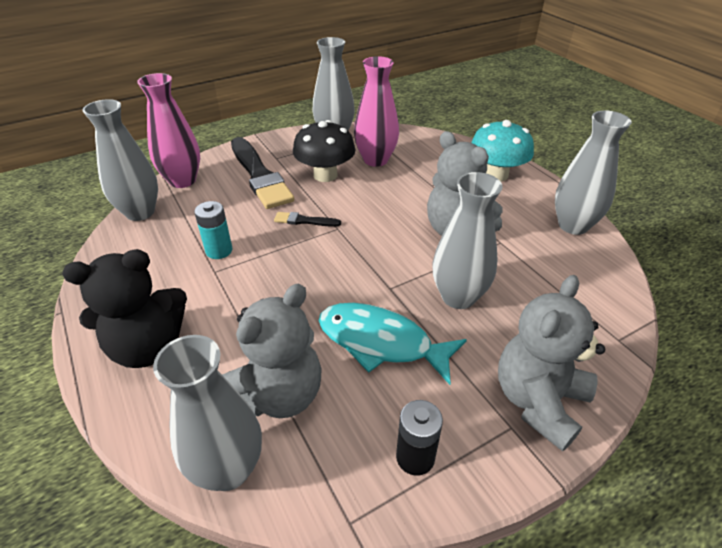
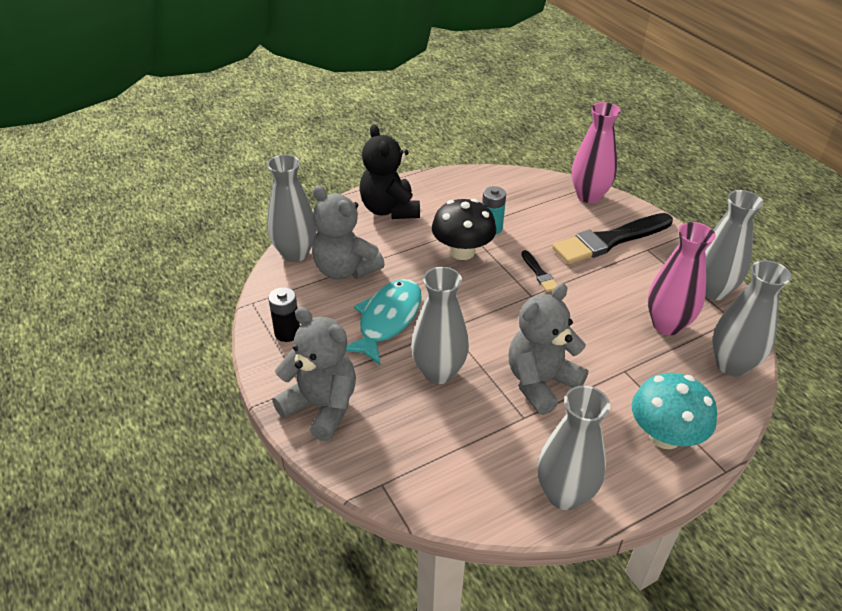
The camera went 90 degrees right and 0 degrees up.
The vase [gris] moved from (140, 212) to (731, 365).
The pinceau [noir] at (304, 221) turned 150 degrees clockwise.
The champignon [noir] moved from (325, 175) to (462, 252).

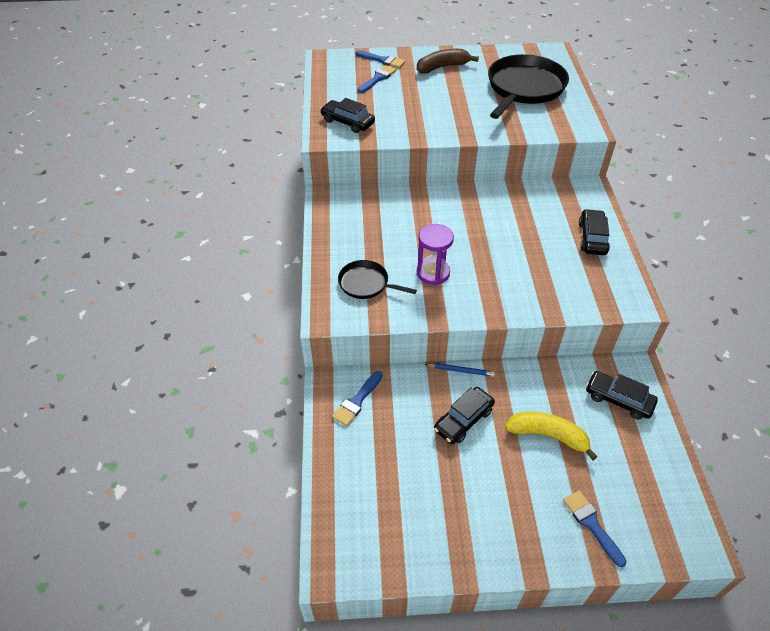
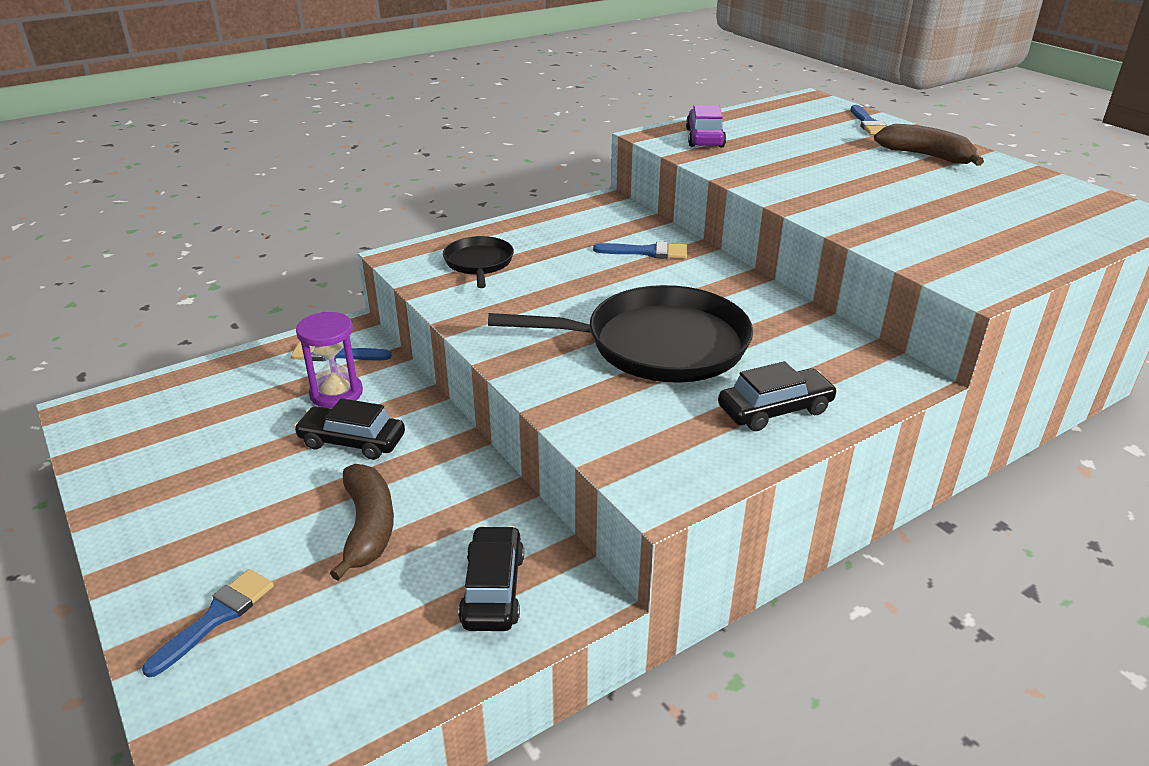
The camera went 60 degrees right and 15 degrees down.
The voiture [noir] at (348, 122) became the voiture [violet] at (704, 138).
The pinceau [bleu] moved from (377, 78) to (647, 252).
The sablier [violet] moved from (433, 273) to (336, 393).
The crayon [bleu] at (461, 371) disappeared.
The poêle [noir] moved from (524, 88) to (658, 345).
The banane [jaune] at (548, 435) became the banane [marron] at (368, 527).

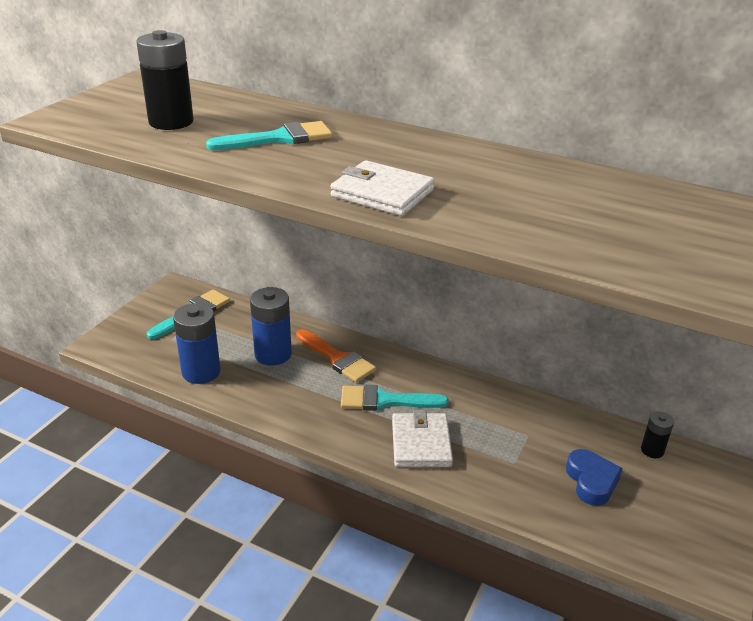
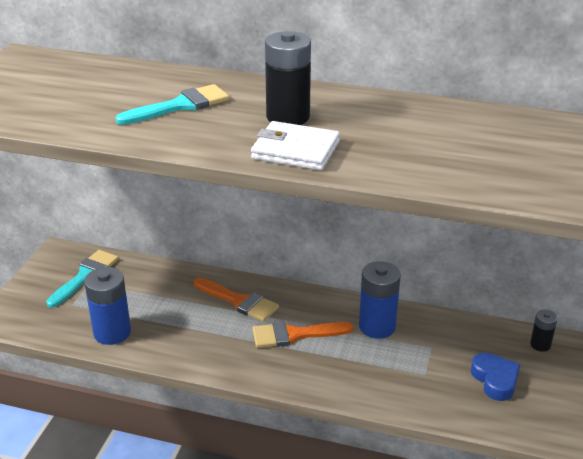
The camera went 10 degrees left and 0 degrees up.
The pile [noir] moved from (171, 122) to (288, 117).
The pile [bleu] moved from (273, 354) to (377, 326).
The pinceau [turquoise] at (385, 400) became the pinceau [orange] at (294, 335).
The portefeuille [blanc] at (421, 443) disappeared.

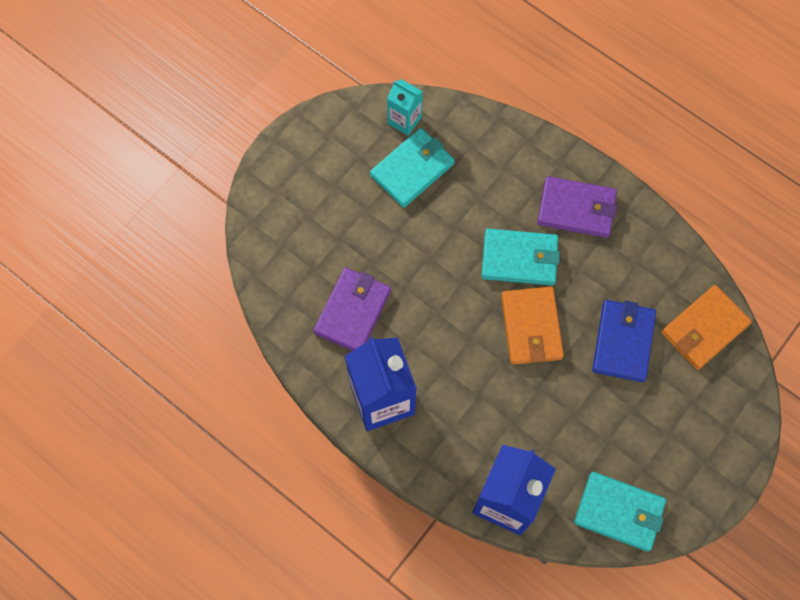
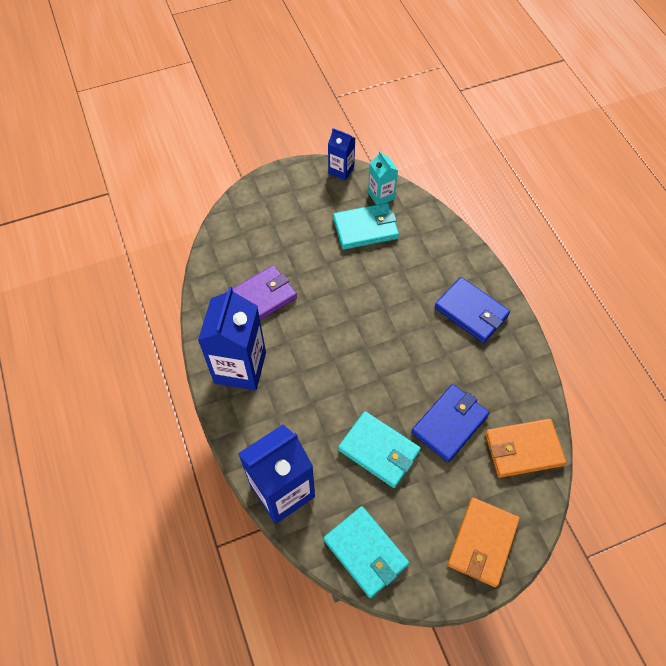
The camera went 30 degrees right and 10 degrees down.
The portefeuille [turquoise] moved from (519, 259) to (379, 450).
The portefeuille [orange] moved from (531, 327) to (482, 542).
The portefeuille [violet] at (576, 209) became the portefeuille [bleu] at (471, 312).
The brique de lait [bleu] at (341, 170) appeared.

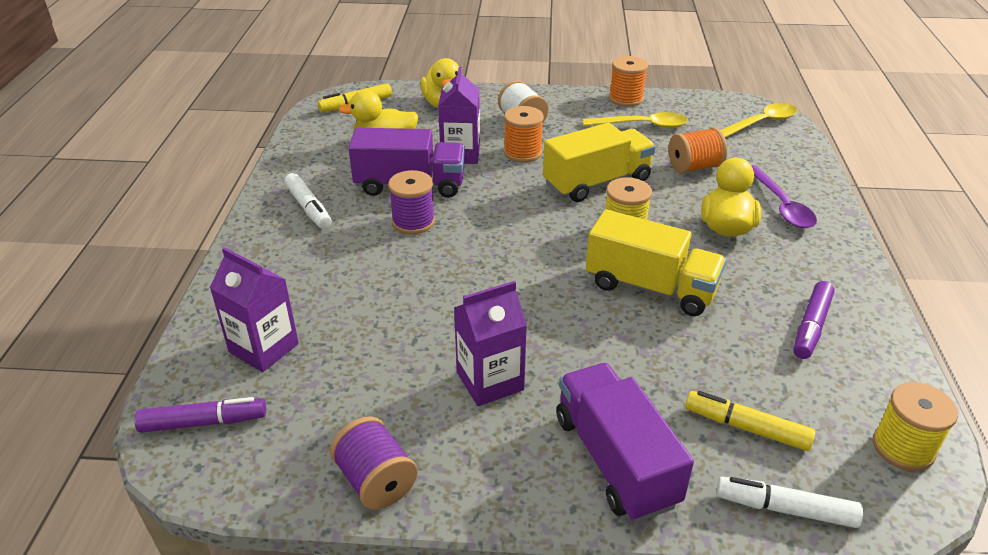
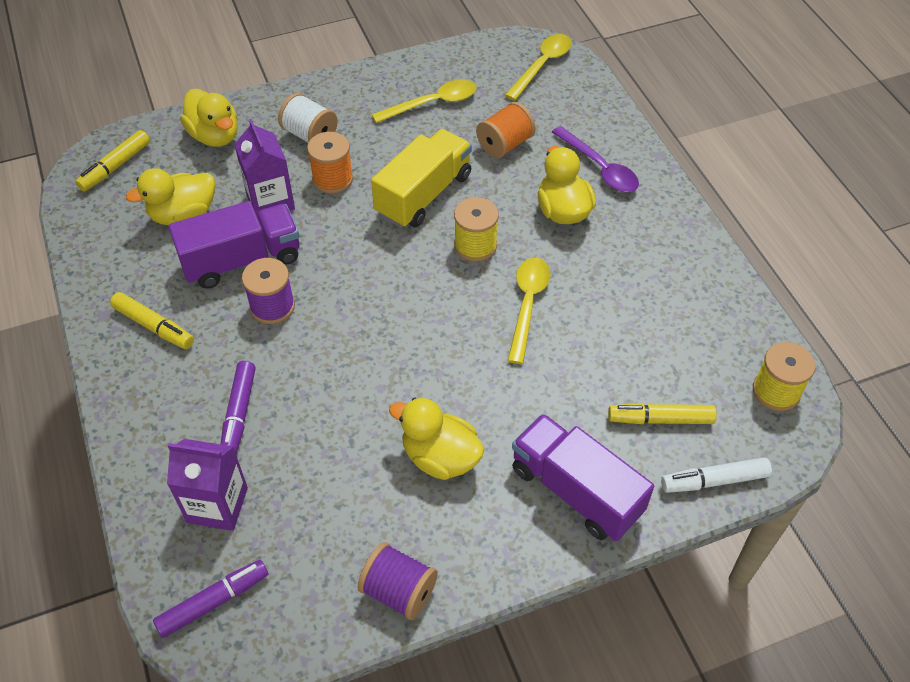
The camera went 25 degrees left and 15 degrees up.
The feutre [blanc] at (308, 208) became the feutre [jaune] at (154, 326).
The brique de lait [violet] at (490, 381) was replaced by the canard [jaune] at (440, 457).
The camion [jaune] at (650, 287) was replaced by the cuillère [jaune] at (527, 304).
The bobine [orange] at (626, 99) disappeared.
The feutre [violet] moved from (811, 326) to (239, 413).

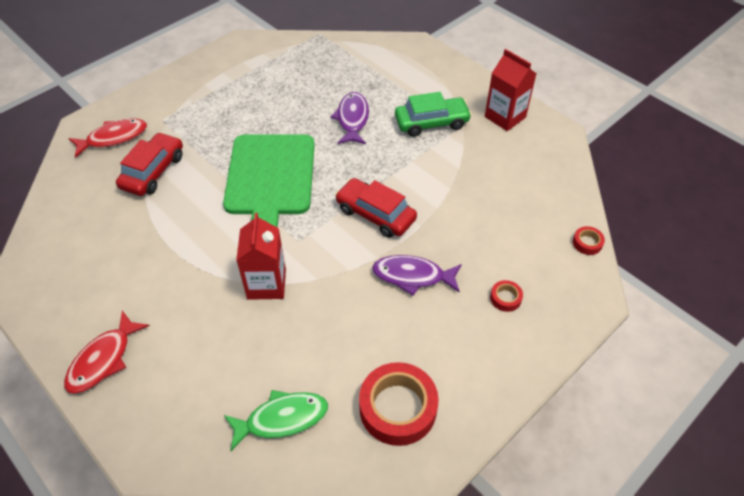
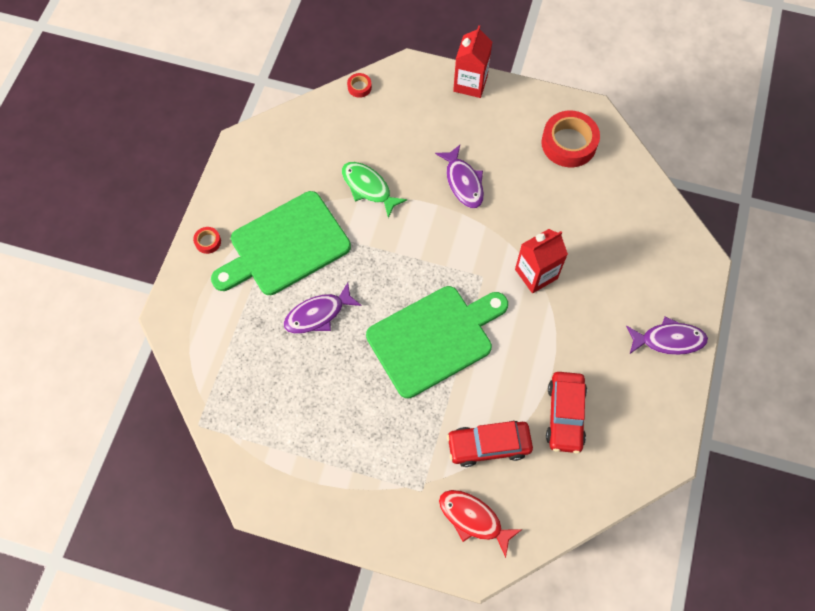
The camera went 120 degrees left and 15 degrees up.
The poisson [rouge] at (103, 360) became the poisson [violet] at (669, 340).
The poisson [vert] moved from (282, 419) to (368, 187).
The voiture [rouge] moved from (375, 214) to (565, 415).
The voiture [vert] at (431, 123) was replaced by the planche à découper [vert] at (285, 246).
The brique de lait [rouge] moved from (505, 117) to (470, 83).
The ruban adhésif [rouge] moved from (505, 298) to (208, 242).

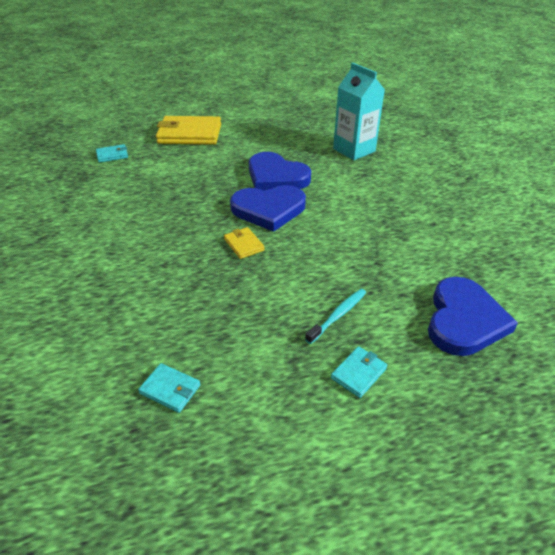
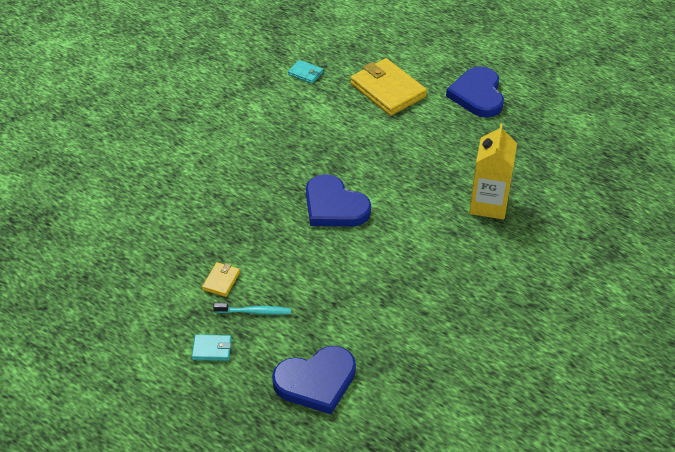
The camera went 50 degrees right and 5 degrees up.
The portefeuille [turquoise] at (170, 389) disappeared.
The portefeuille [jaune] moved from (244, 245) to (221, 281).
The cœur [bleu] moved from (276, 176) to (477, 95).
The brique de lait [turquoise] at (354, 150) became the brique de lait [jaune] at (488, 204).

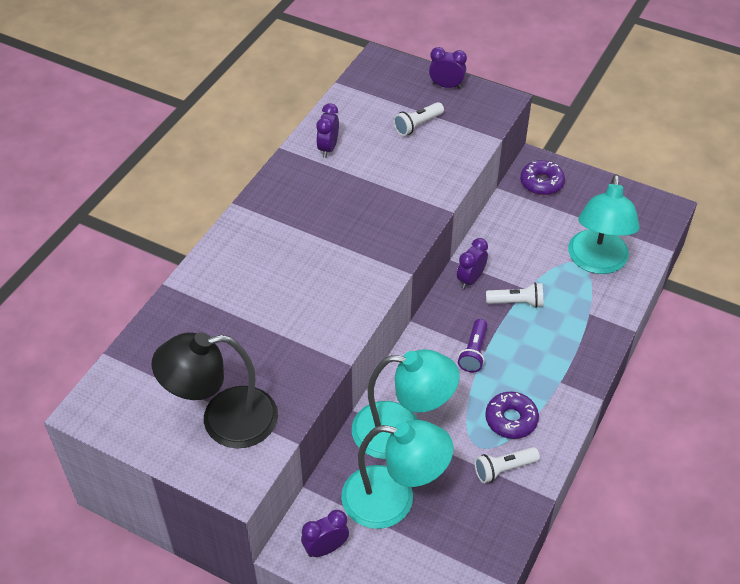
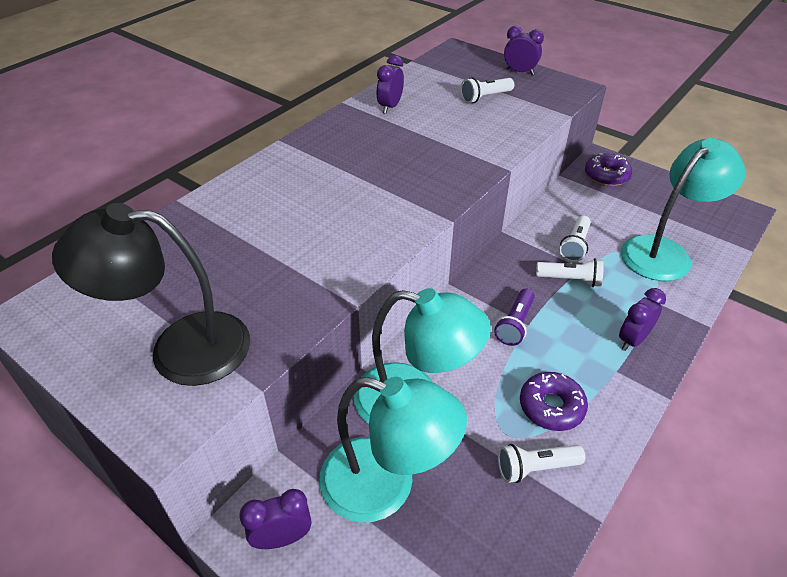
The camera went 10 degrees right and 5 degrees down.
The réveil [violet] moved from (470, 279) to (632, 340).
The lampe [turquoise] at (597, 262) turned 150 degrees counterclockwise.
The lampe de poche [blanc] at (575, 246) appeared.

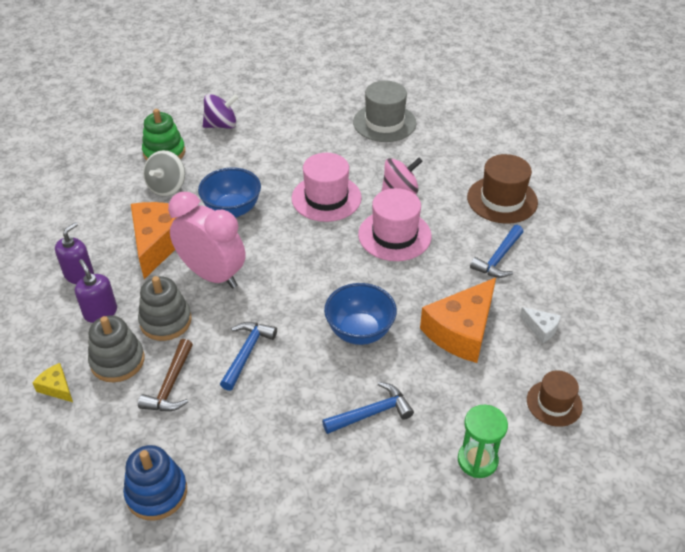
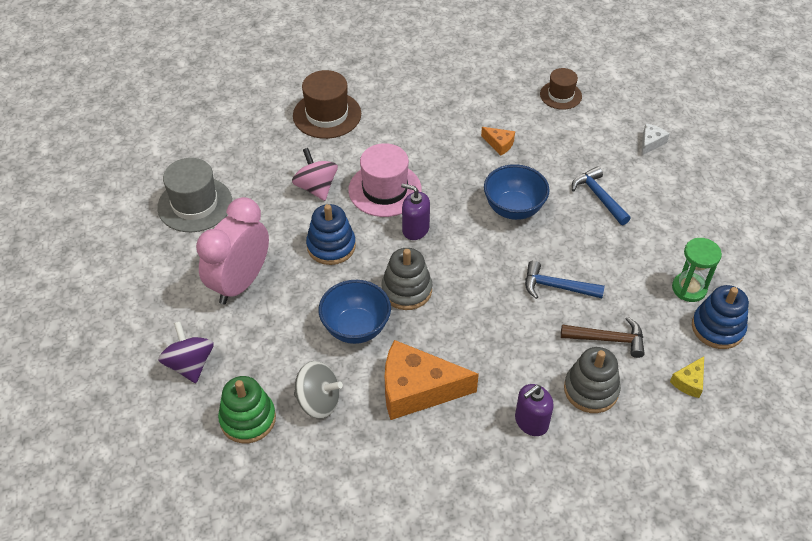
The camera went 95 degrees left and 5 degrees up.
The fromage [jaune] moved from (56, 387) to (689, 382).
The distributeur de savon [violet] moved from (79, 275) to (415, 229).
The jouet à empiler [gris] moved from (165, 321) to (406, 290).
The réveil [rose] moved from (212, 275) to (240, 283).
The chapeau [rose] at (326, 198) was replaced by the jouet à empiler [bleu] at (331, 246).
The fromage [orange] at (461, 331) changed to 0.45 times the size.
The sablier [vert] moved from (477, 460) to (689, 288).
The marteau [bleu] at (498, 258) disappeared.
The fromage [blanc] moved from (541, 328) to (651, 142).

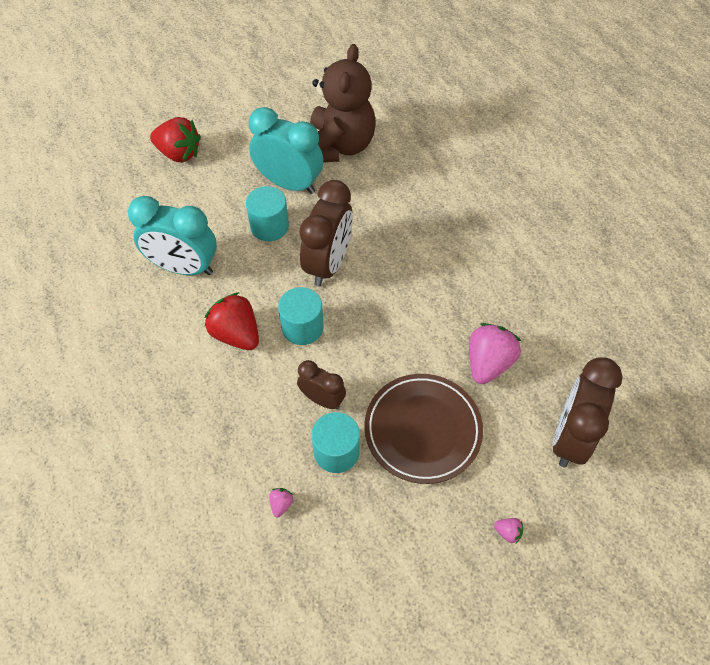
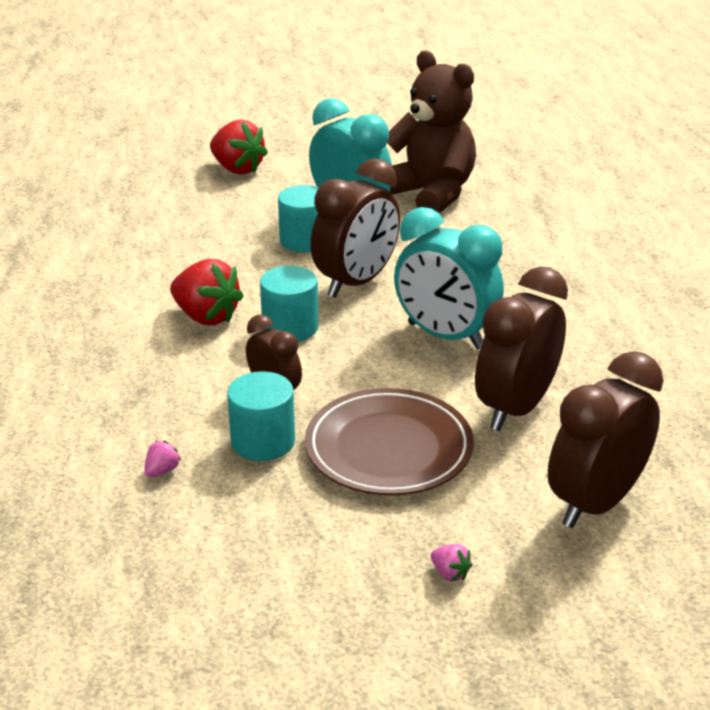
The camera went 20 degrees right and 25 degrees down.
The réveil [turquoise] moved from (184, 267) to (445, 336).
The fraise [rouge] at (236, 334) turned 150 degrees clockwise.
The ours en peluche [marron] at (339, 146) turned 75 degrees counterclockwise.
The fraise [rose] at (488, 363) was replaced by the réveil [marron] at (515, 408).

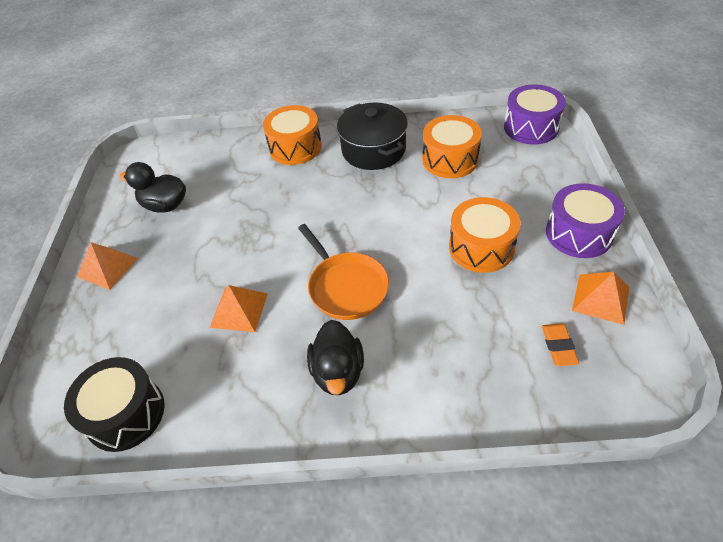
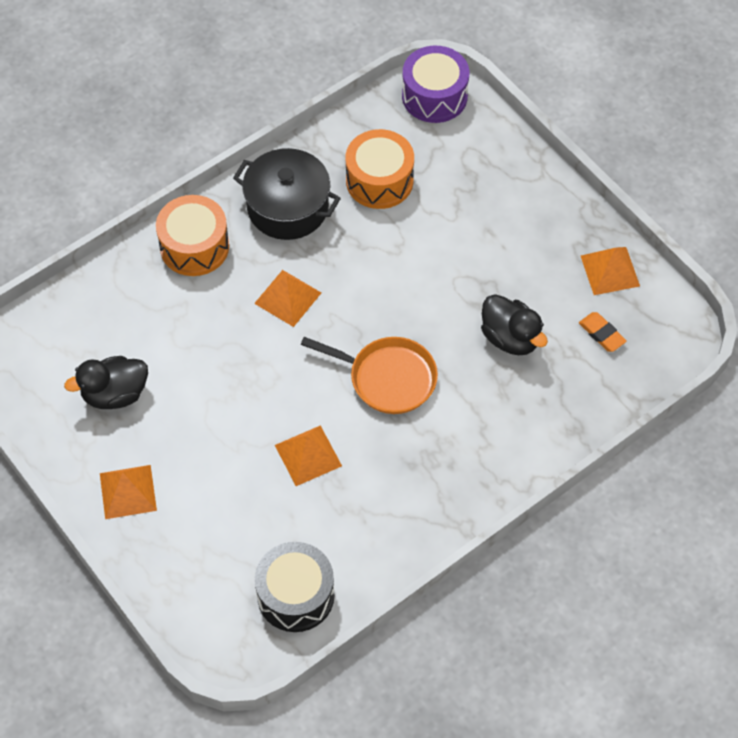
The camera went 40 degrees left and 10 degrees up.
The canard [noir] moved from (338, 372) to (510, 338).
The tambour [orange] at (481, 247) disappeared.
The tambour [violet] at (578, 233) disappeared.
The pyramide [orange] at (287, 298) appeared.

